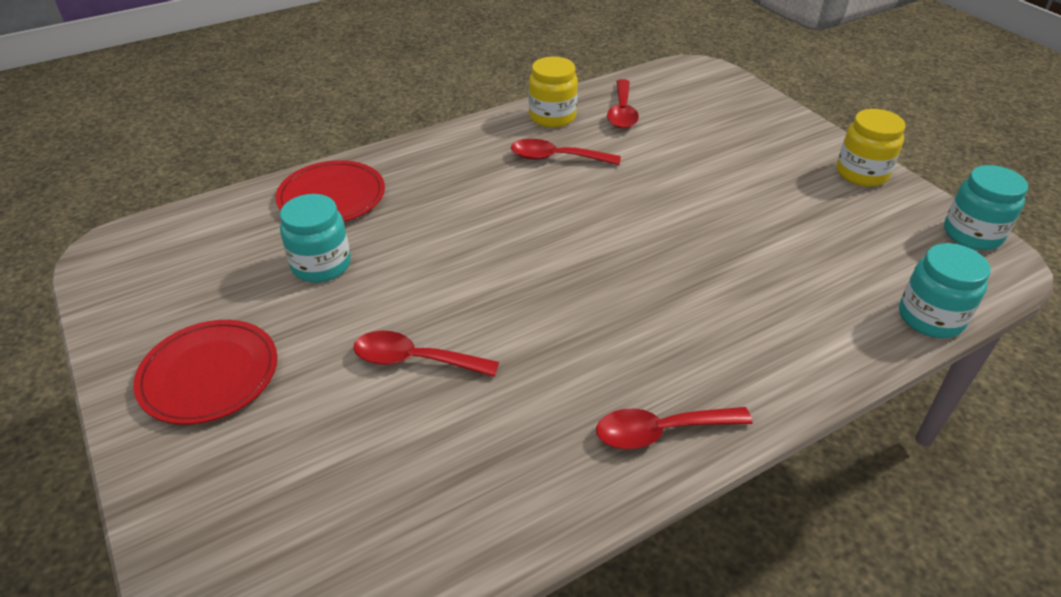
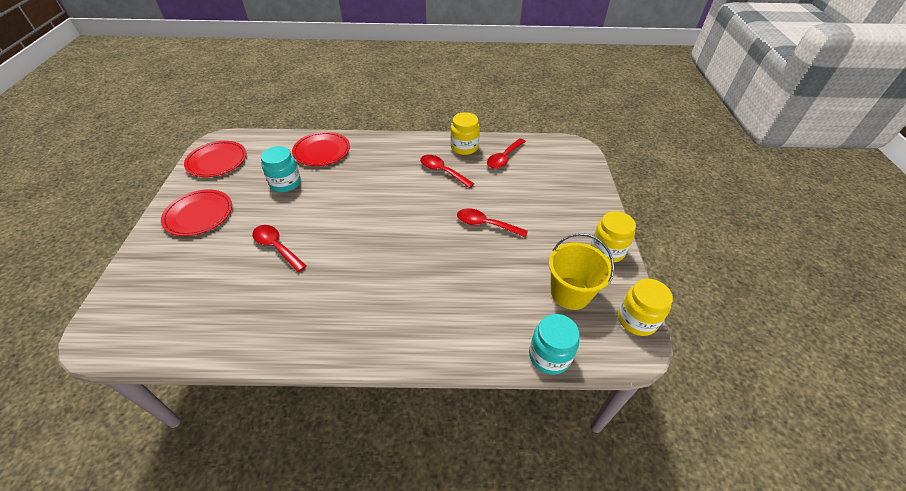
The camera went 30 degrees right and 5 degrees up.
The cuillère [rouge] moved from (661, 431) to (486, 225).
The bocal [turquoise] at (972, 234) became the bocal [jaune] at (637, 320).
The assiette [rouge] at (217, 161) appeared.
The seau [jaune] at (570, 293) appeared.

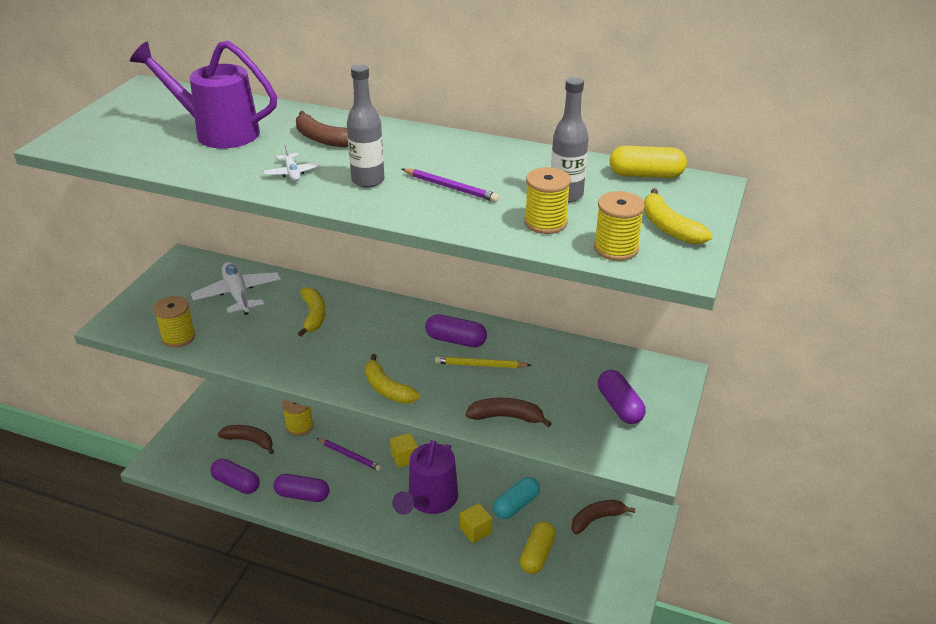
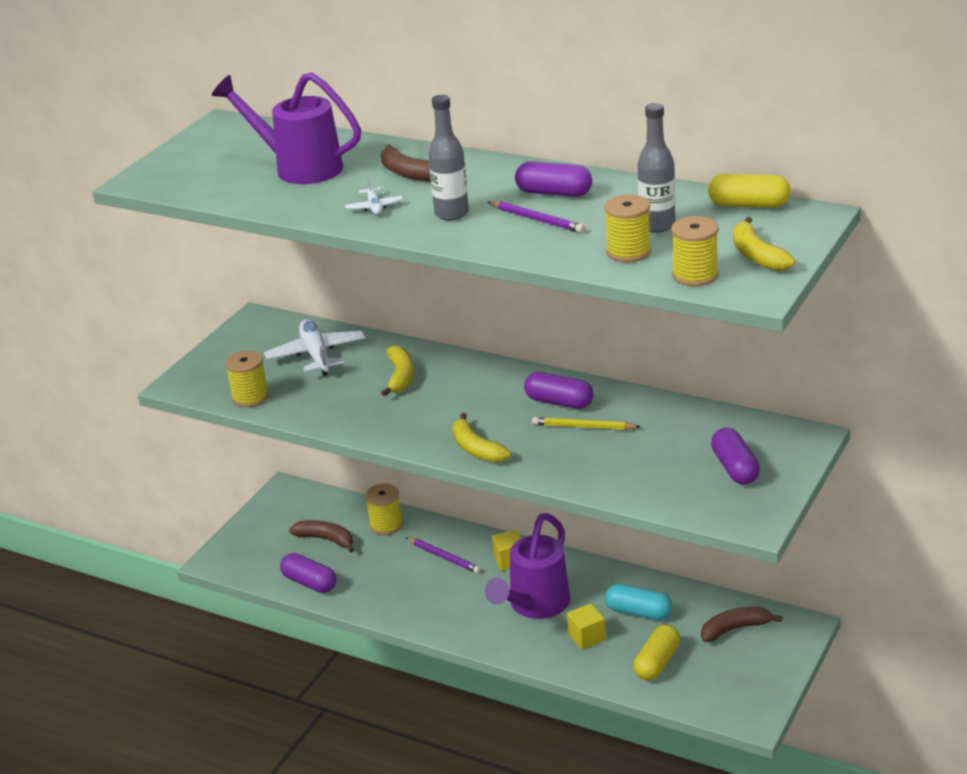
The camera went 10 degrees right and 5 degrees down.
The gélule [violet] moved from (302, 495) to (554, 193).
The banane [marron] at (506, 417) disappeared.
The gélule [turquoise] at (516, 505) turned 60 degrees clockwise.

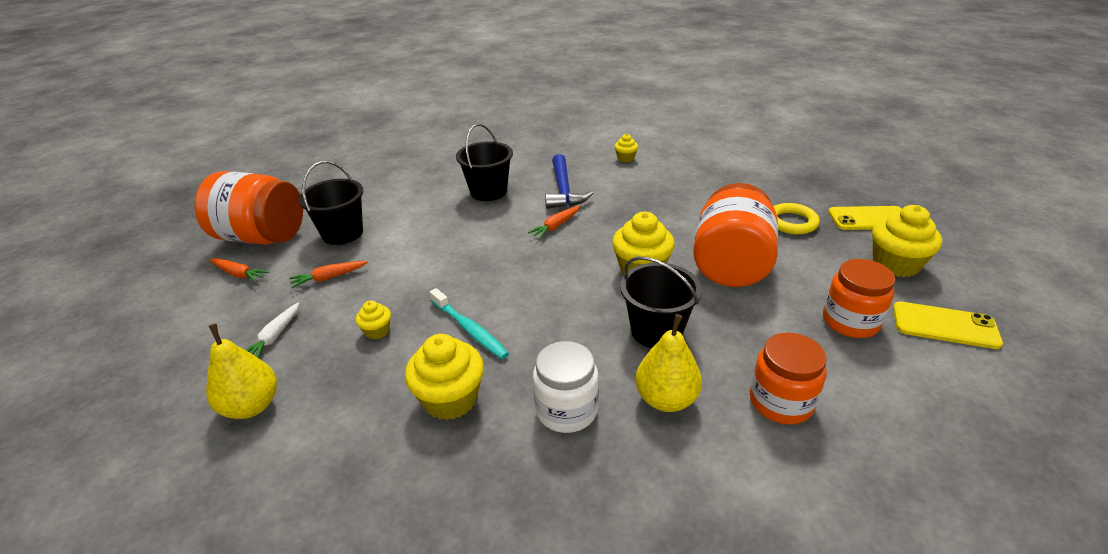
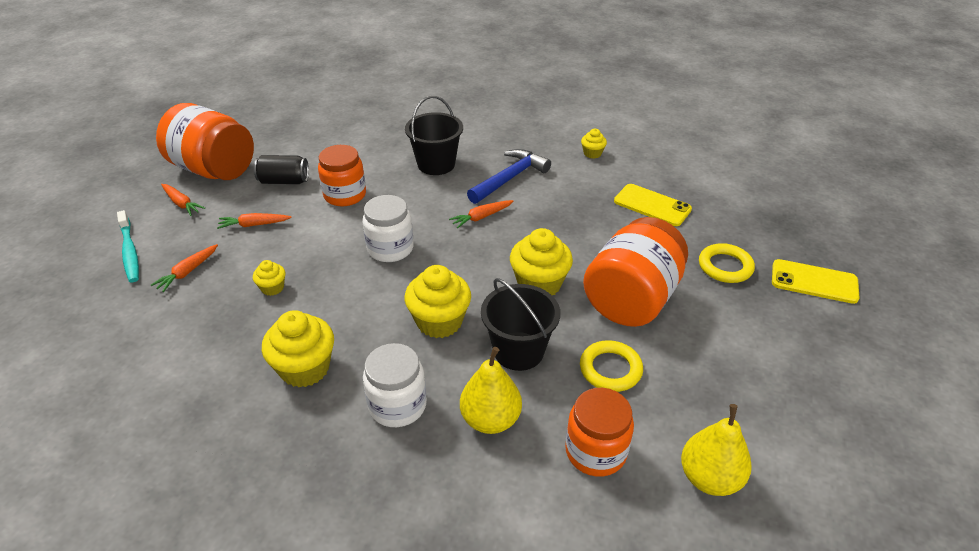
The camera went 15 degrees right and 5 degrees up.
The poire [jaune] moved from (252, 406) to (709, 478).
The carotte [blanc] at (274, 336) became the carotte [orange] at (188, 272).
The seau [noir] at (342, 233) was replaced by the canette [noir] at (284, 181).
The brosse à dents [turquoise] moved from (469, 329) to (130, 252).
The marteau [bleu] at (564, 190) turned 150 degrees counterclockwise.
The bocal [orange] moved from (850, 321) to (345, 195).
The muffin [jaune] moved from (895, 264) to (439, 321).
The téléphone [jaune] moved from (944, 325) to (652, 205).
The bocal [blanc] at (390, 248) appeared.
The anneau [jaune] at (610, 369) appeared.

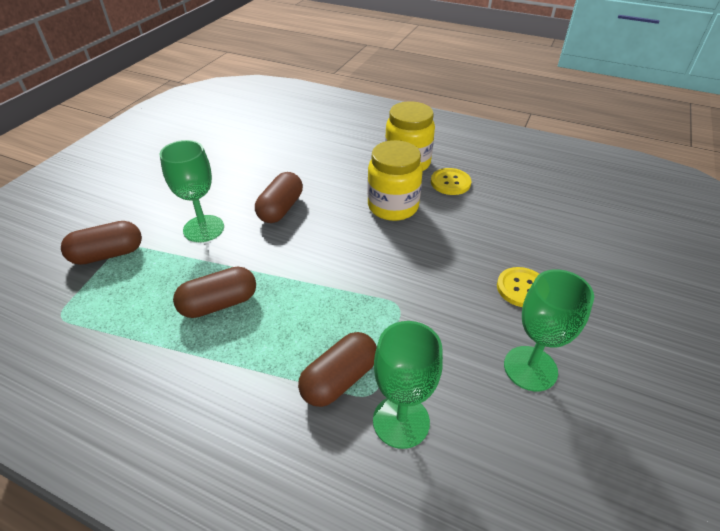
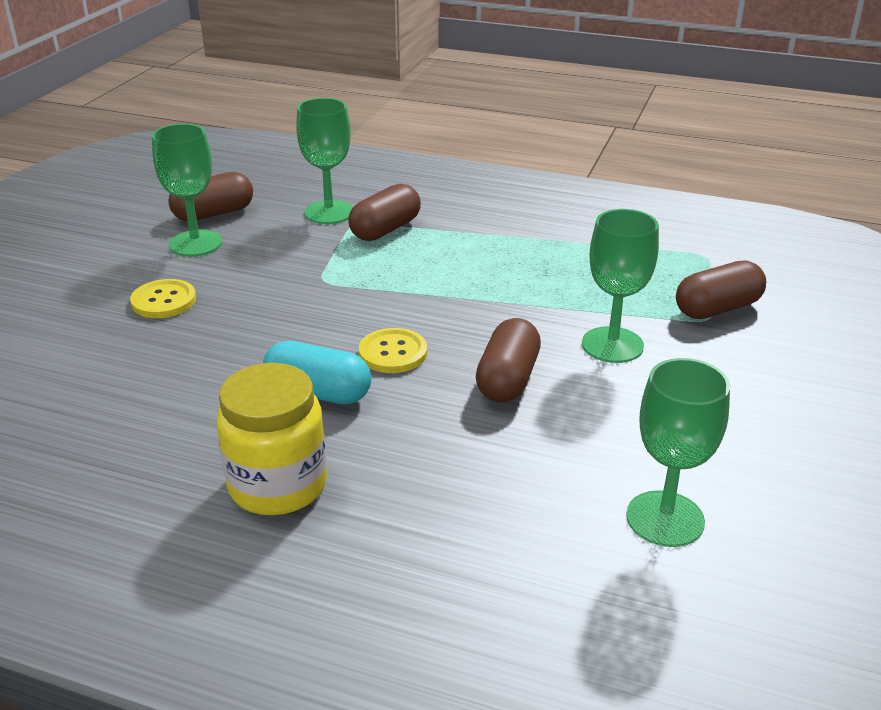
The camera went 175 degrees right and 10 degrees down.
The gélule [marron] moved from (219, 304) to (214, 214).
The bocal [jaune] at (393, 206) was replaced by the gélule [turquoise] at (318, 393).
The bouton [jaune] moved from (450, 183) to (393, 353).
The verre à pied [vert] at (665, 519) appeared.

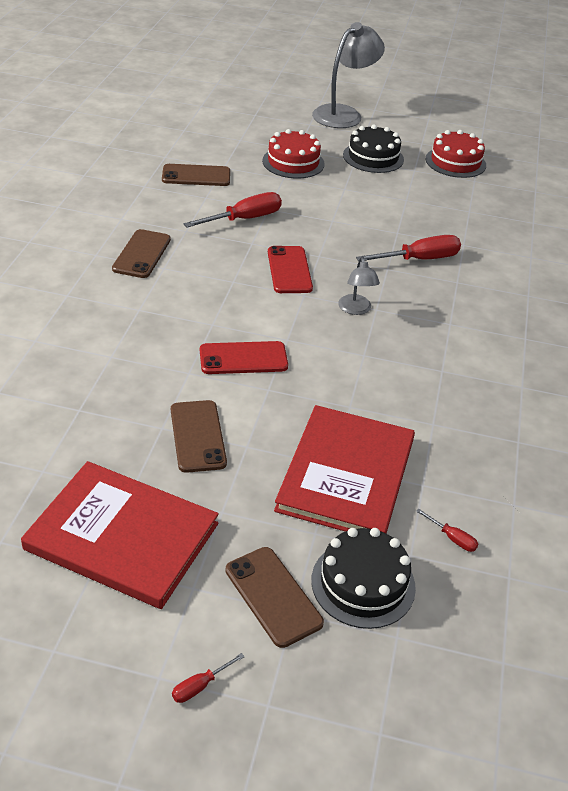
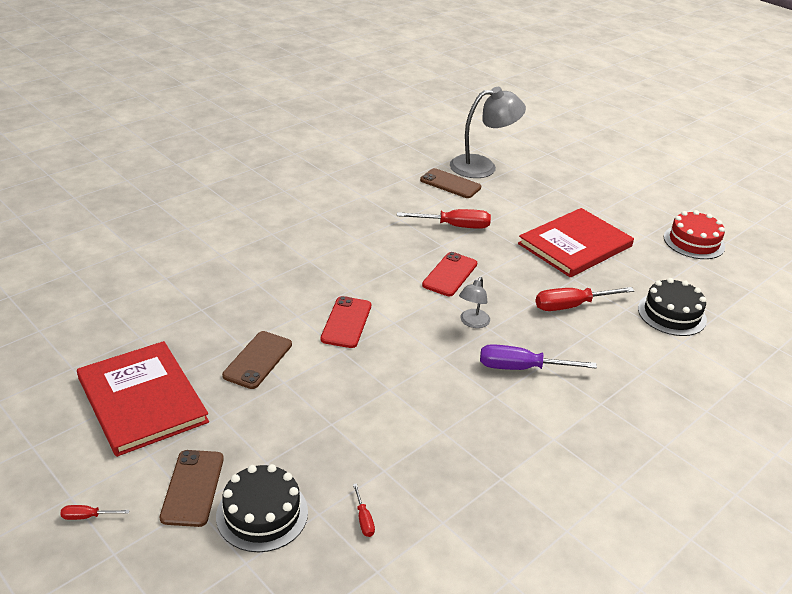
The camera went 35 degrees right and 5 degrees down.
The téléphone [marron] at (142, 254) disappeared.
The téléphone [rouge] at (243, 358) turned 75 degrees clockwise.
The gâteau [rouge] at (293, 162) disappeared.
The livre [rouge] moved from (346, 474) to (575, 245).
The lampe [gris] moved from (344, 114) to (482, 166).
The gâteau [noir] moved from (373, 157) to (671, 314).
The tournevis [rouge] at (419, 259) turned 150 degrees clockwise.
The tournevis [violet] at (521, 368) appeared.

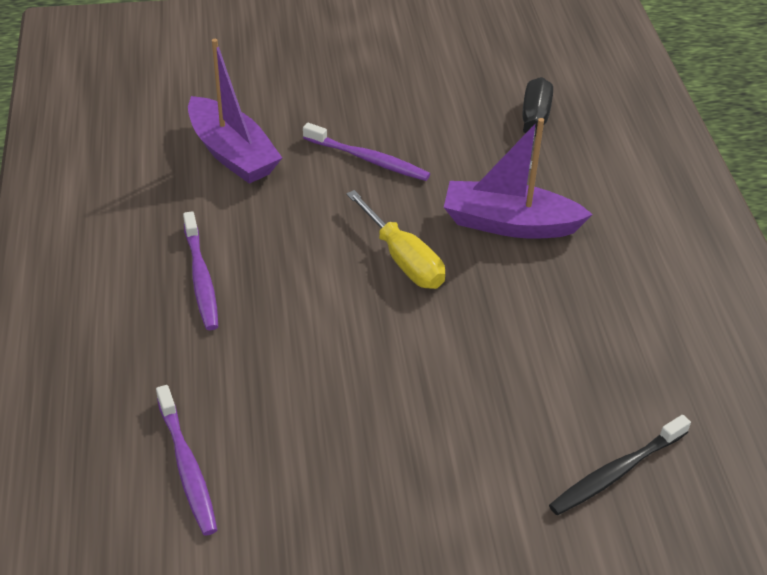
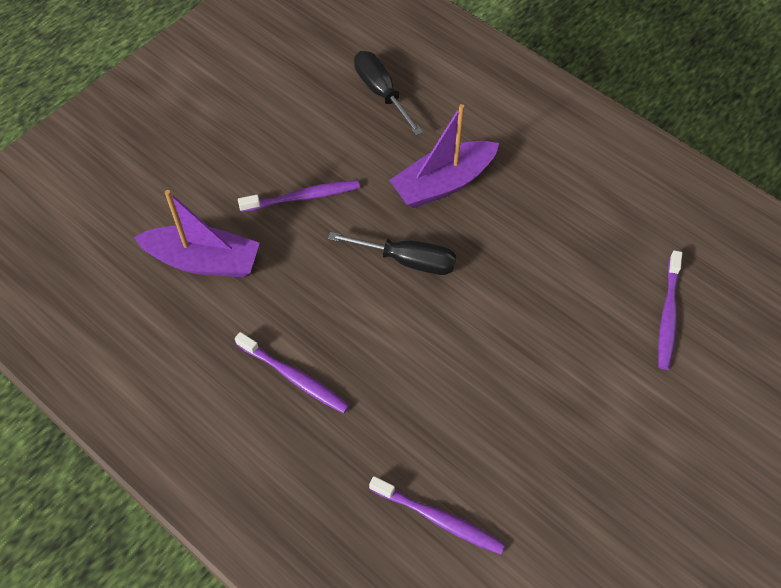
The camera went 40 degrees left and 15 degrees up.
The tournevis [jaune] at (403, 259) became the tournevis [noir] at (407, 260).
The brosse à dents [noir] at (616, 472) became the brosse à dents [violet] at (668, 315).

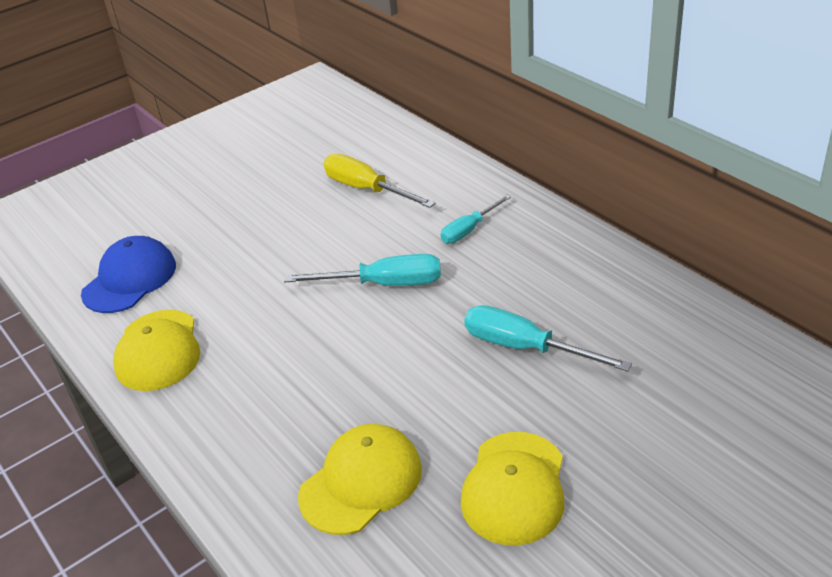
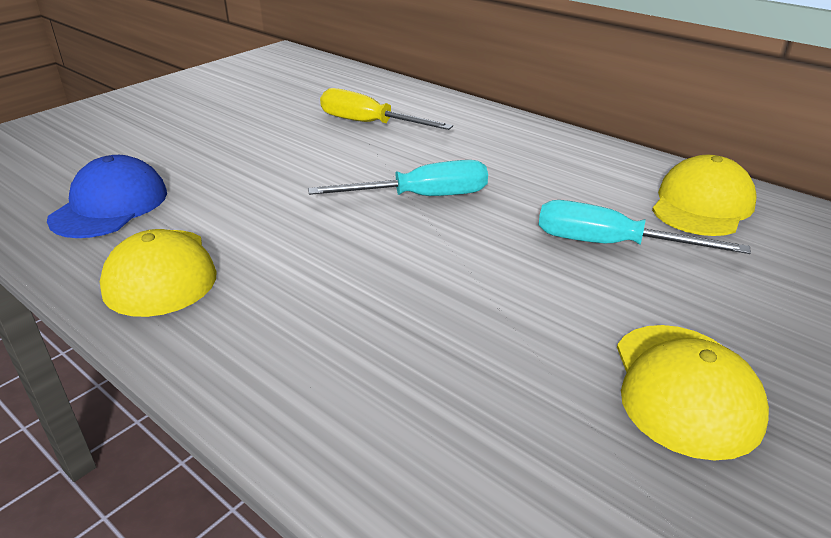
The camera went 15 degrees left and 5 degrees down.
The casquette [jaune] moved from (361, 482) to (702, 205).
The tournevis [turquoise] at (469, 230) disappeared.

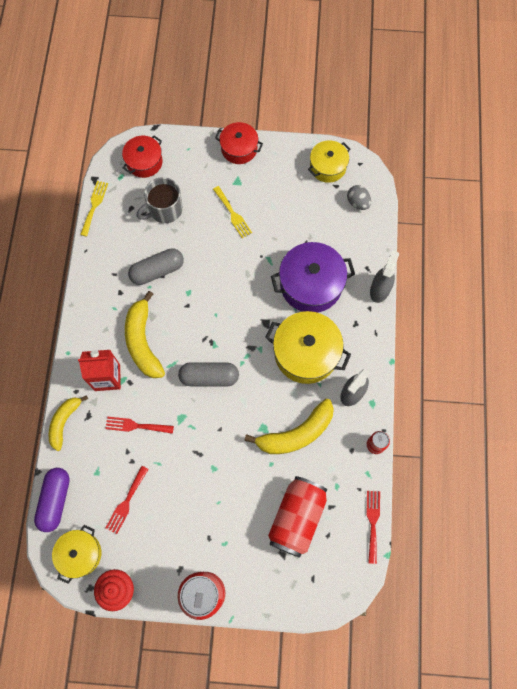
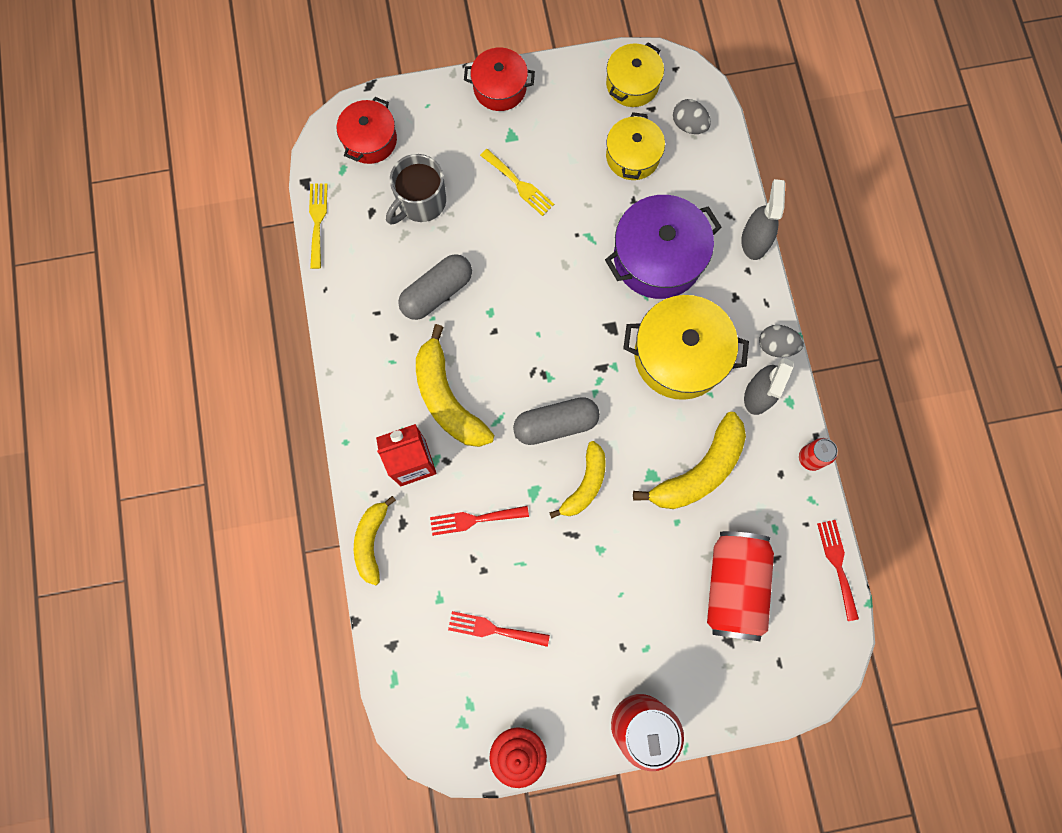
The camera went 15 degrees left and 5 degrees up.
The gélule [violet] at (55, 500) disappeared.
The marmite [jaune] moved from (80, 554) to (632, 156).
The fourchette [rouge] at (126, 502) turned 90 degrees clockwise.
The banane [jaune] at (585, 484) appeared.
The œuf [gris] at (776, 346) appeared.

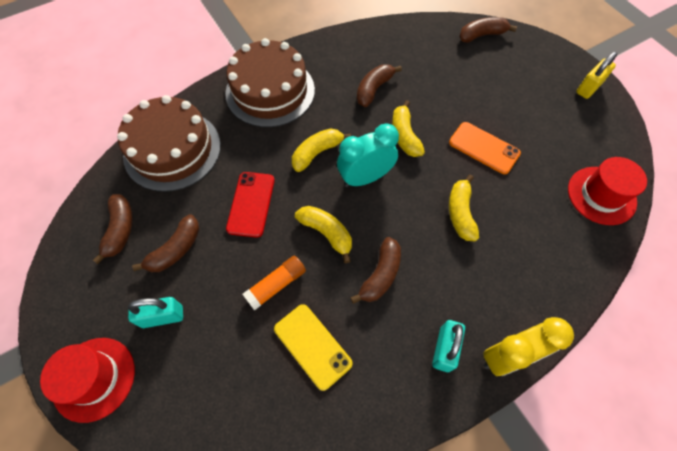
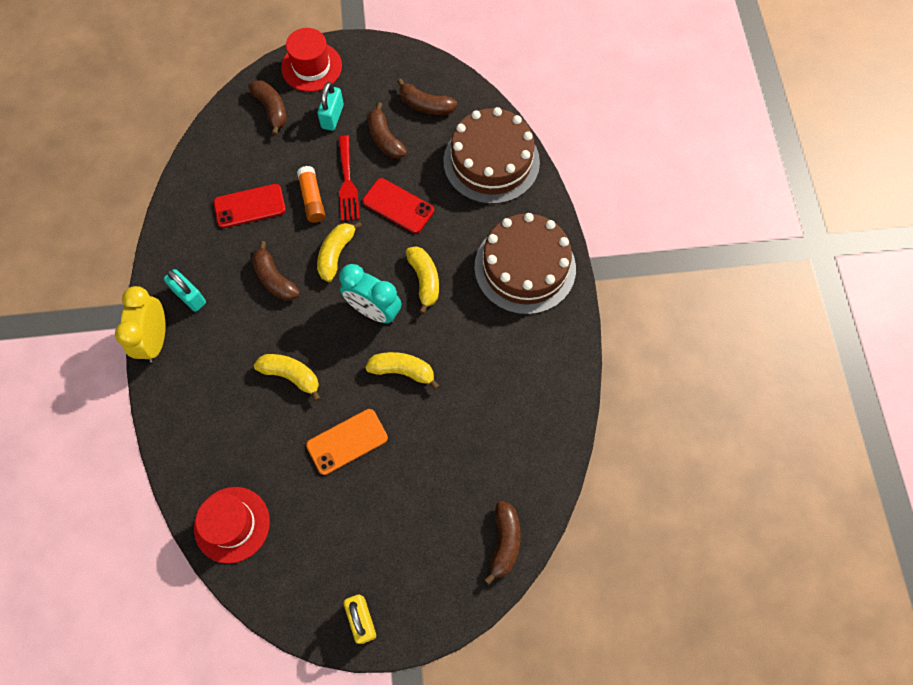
The camera went 115 degrees right and 5 degrees up.
The téléphone [jaune] at (312, 346) became the téléphone [rouge] at (249, 206).
The banane [jaune] at (326, 233) turned 135 degrees clockwise.
The réveil [turquoise] at (365, 178) turned 120 degrees clockwise.
The banane [marron] moved from (374, 89) to (271, 109).
The fourchette [rouge] at (347, 182) appeared.

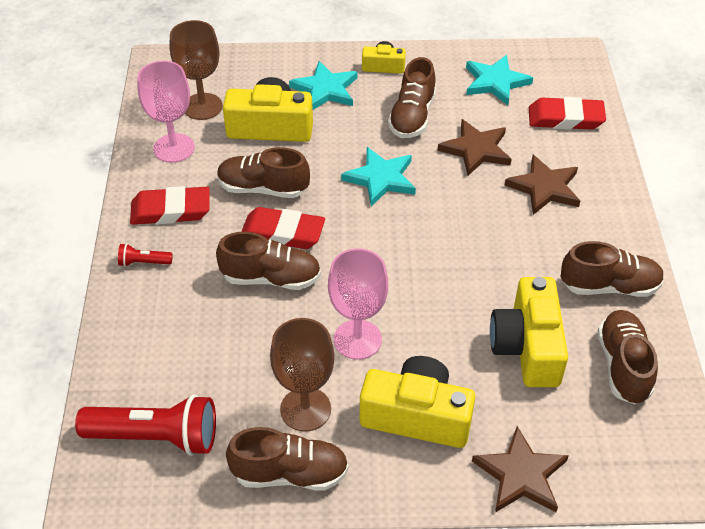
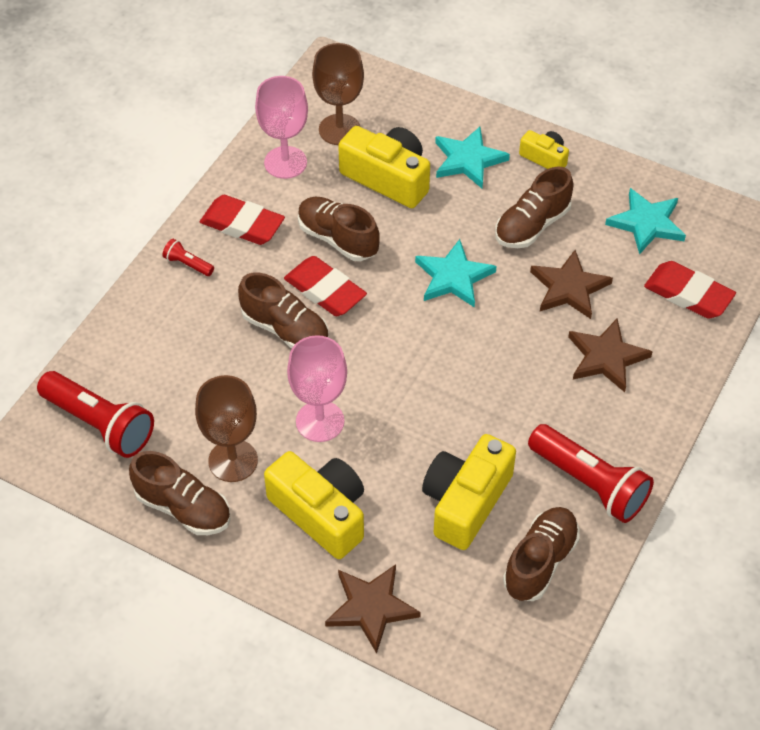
The camera went 30 degrees right and 5 degrees up.
The chaussure [marron] at (609, 286) was replaced by the lampe de poche [rouge] at (589, 483).

